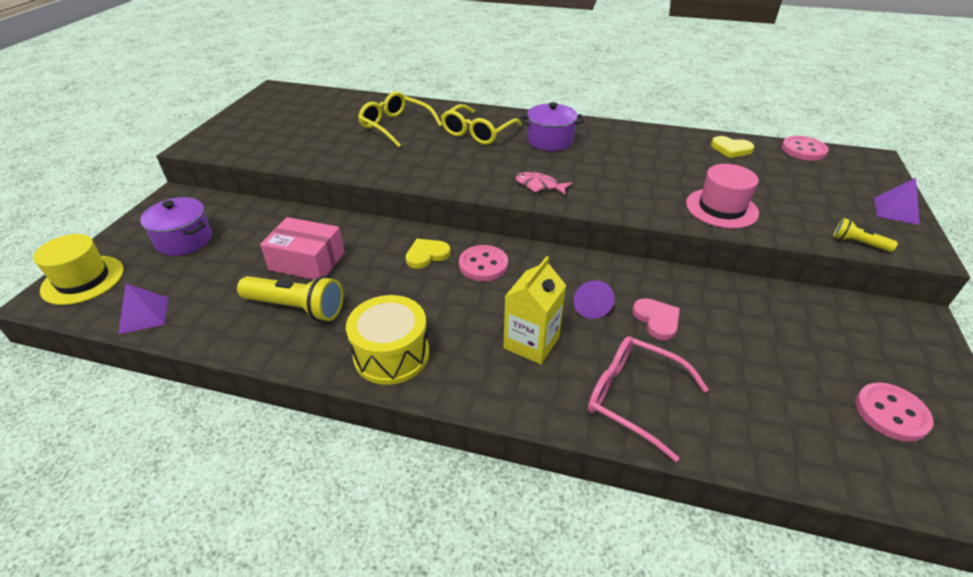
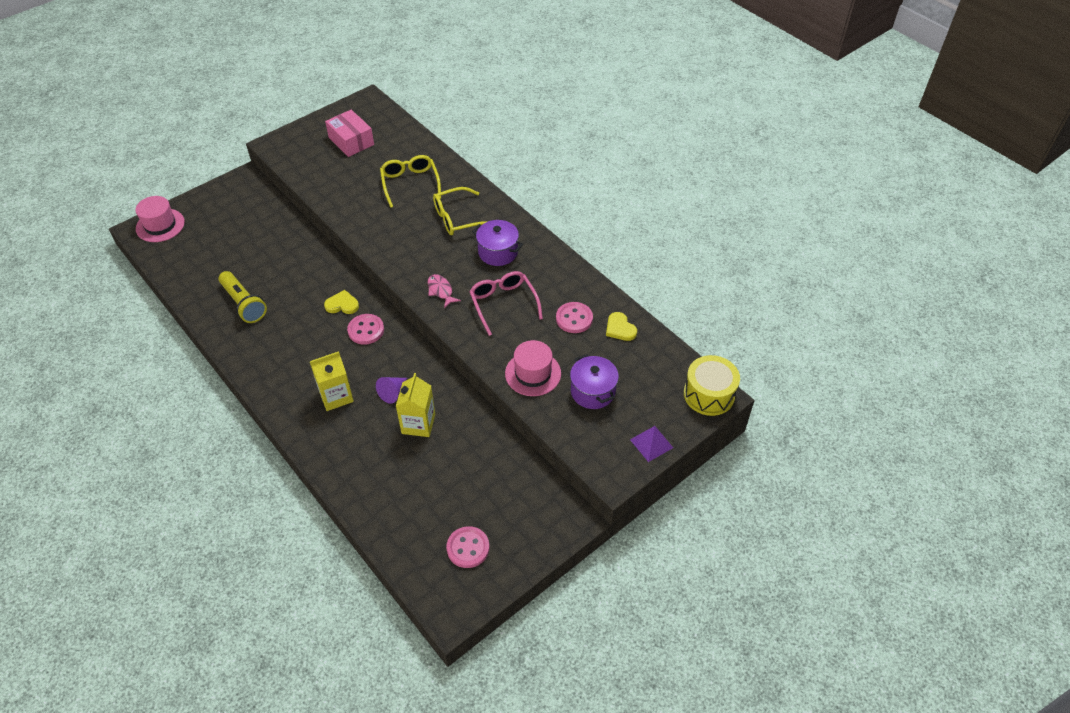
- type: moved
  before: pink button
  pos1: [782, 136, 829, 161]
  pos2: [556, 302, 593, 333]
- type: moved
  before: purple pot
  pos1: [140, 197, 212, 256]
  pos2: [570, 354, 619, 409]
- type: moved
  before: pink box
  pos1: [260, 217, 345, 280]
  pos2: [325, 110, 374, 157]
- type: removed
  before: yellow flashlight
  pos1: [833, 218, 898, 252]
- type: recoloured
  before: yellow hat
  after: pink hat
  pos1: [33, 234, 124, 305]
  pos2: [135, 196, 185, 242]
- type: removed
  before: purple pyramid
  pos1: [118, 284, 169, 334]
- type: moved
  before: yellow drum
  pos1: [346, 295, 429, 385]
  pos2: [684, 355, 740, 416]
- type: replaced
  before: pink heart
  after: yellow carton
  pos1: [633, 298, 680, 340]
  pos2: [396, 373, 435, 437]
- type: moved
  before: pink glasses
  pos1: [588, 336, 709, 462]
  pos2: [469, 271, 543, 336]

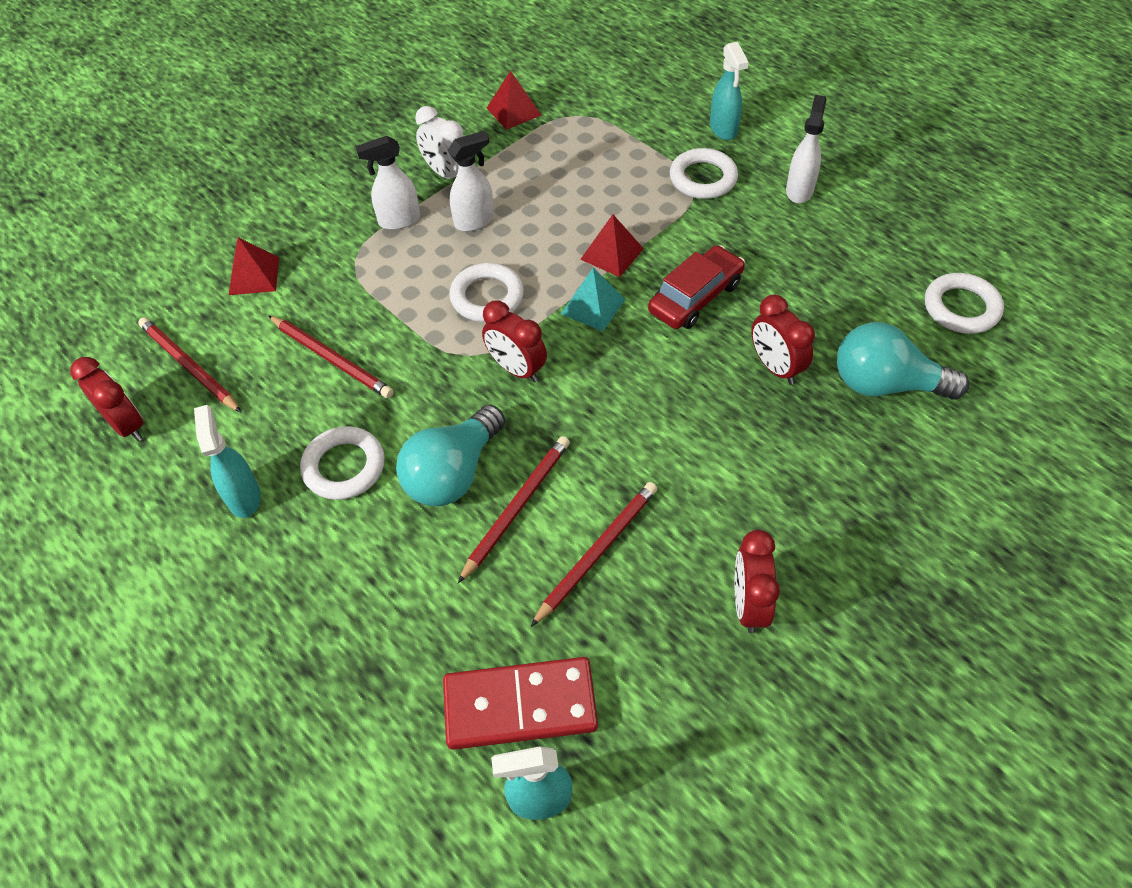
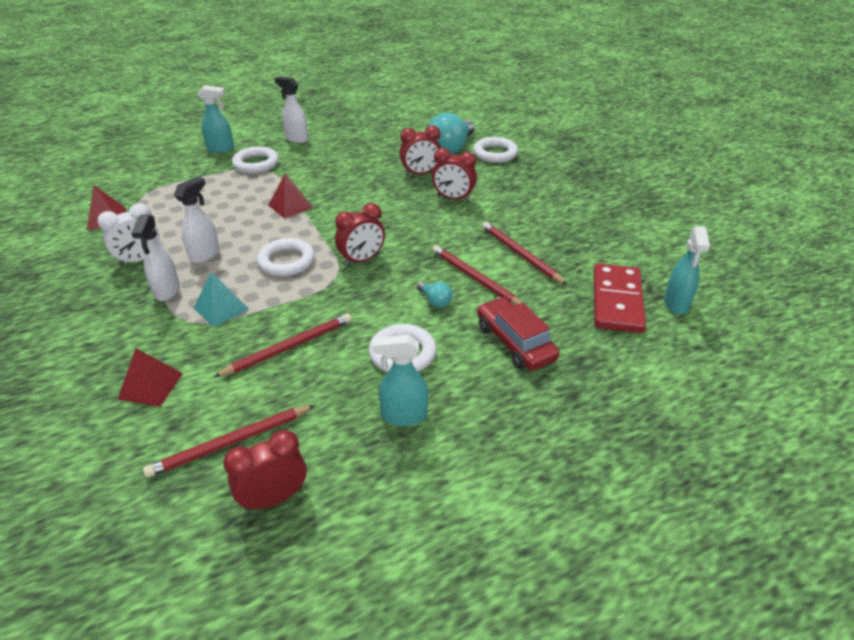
- type: turned
  before: white spray bottle
  pos1: [448, 131, 494, 232]
  pos2: [174, 176, 219, 263]
  turn: 45
- type: moved
  before: red car
  pos1: [648, 245, 745, 329]
  pos2: [477, 297, 559, 371]
- type: moved
  before: turquoise pyramid
  pos1: [561, 268, 626, 331]
  pos2: [194, 272, 249, 328]
- type: moved
  before: white ring
  pos1: [925, 273, 1004, 334]
  pos2: [473, 137, 518, 163]
- type: resized
  before: turquoise light bulb
  pos1: [396, 405, 505, 506]
  pos2: [417, 282, 453, 307]
  scale: 0.46
- type: moved
  before: red clock
  pos1: [734, 530, 780, 634]
  pos2: [432, 148, 477, 202]

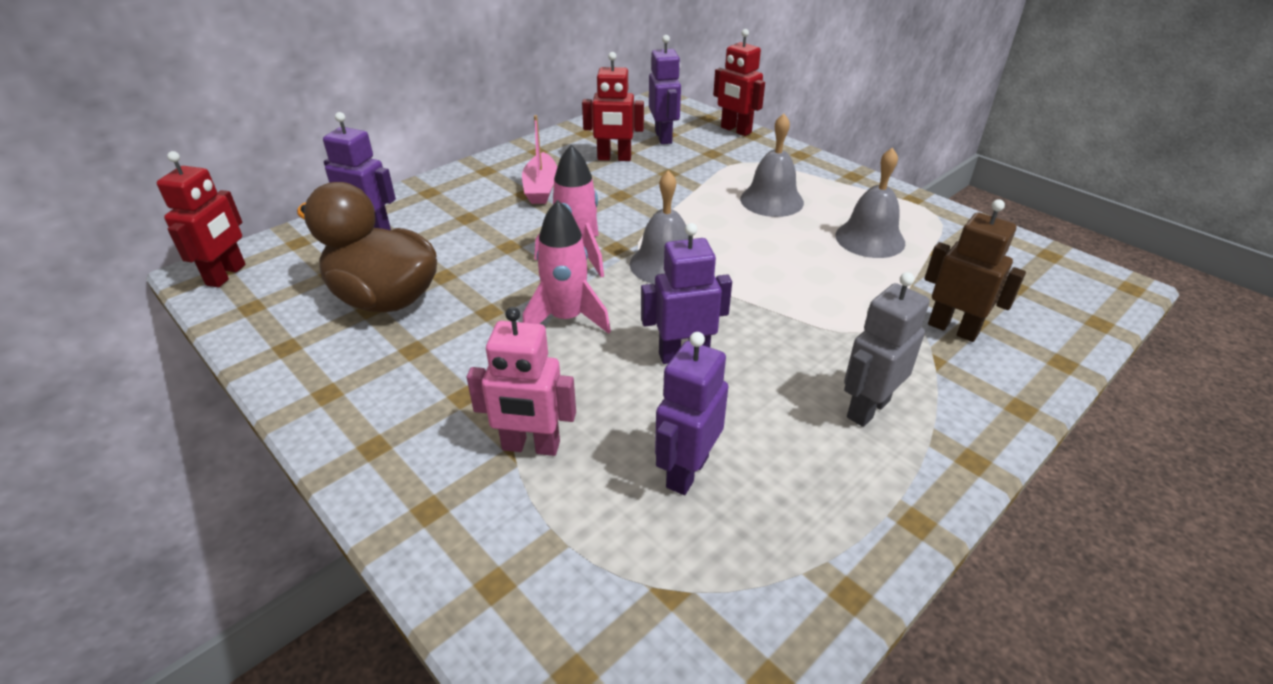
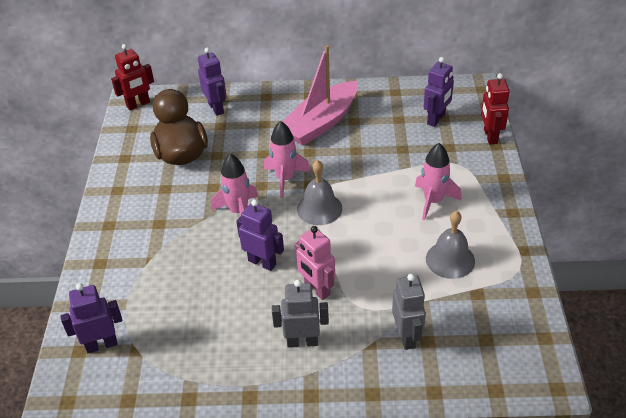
- type: removed
  before: red robot
  pos1: [582, 52, 644, 161]
- type: replaced
  before: grey bell
  after: pink rocket
  pos1: [740, 113, 804, 217]
  pos2: [415, 143, 462, 220]
- type: resized
  before: pink boat
  pos1: [522, 115, 557, 204]
  pos2: [283, 45, 358, 146]
  scale: 1.8
- type: recoloured
  before: brown robot
  after: grey robot
  pos1: [924, 199, 1026, 342]
  pos2: [392, 274, 426, 350]
- type: moved
  before: pink robot
  pos1: [467, 307, 576, 456]
  pos2: [295, 226, 335, 300]
- type: moved
  before: purple robot
  pos1: [655, 332, 728, 495]
  pos2: [61, 283, 122, 353]

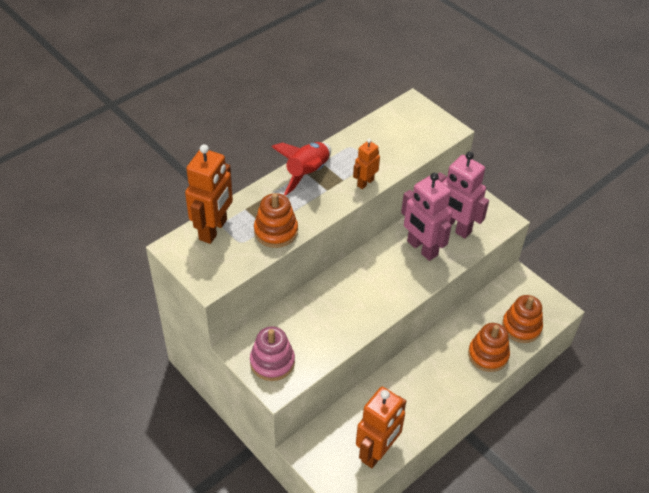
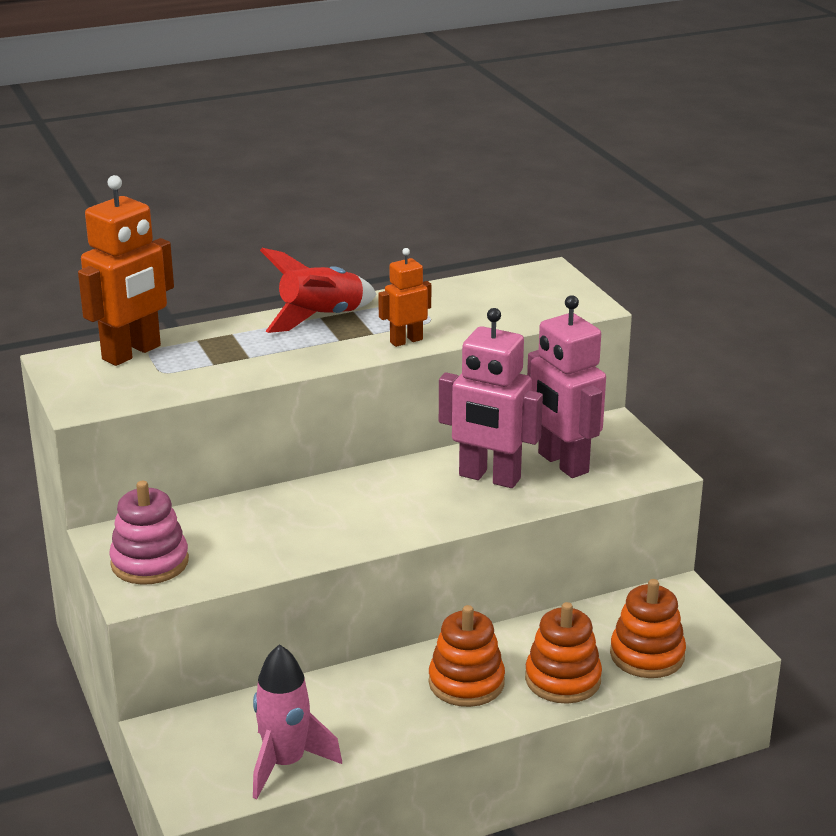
- type: turned
  before: pink robot
  pos1: [401, 173, 452, 261]
  pos2: [439, 308, 543, 488]
  turn: -45
- type: moved
  before: orange stacking toy
  pos1: [254, 193, 298, 248]
  pos2: [429, 605, 505, 707]
- type: replaced
  before: orange robot
  after: pink rocket
  pos1: [356, 386, 406, 468]
  pos2: [253, 644, 342, 799]

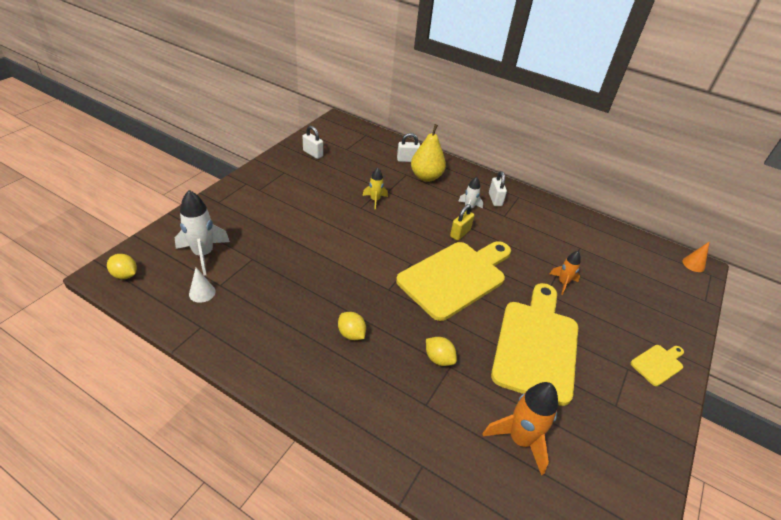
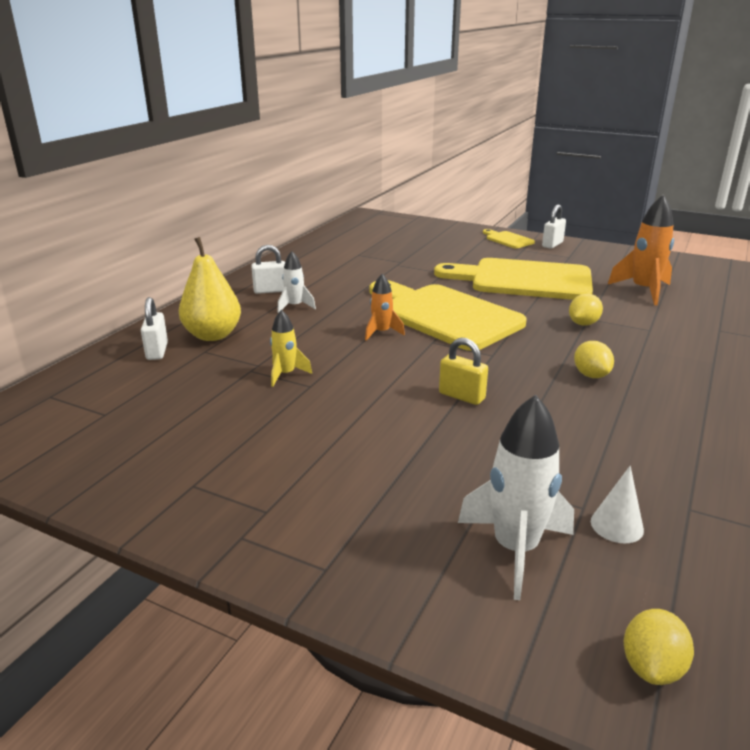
- type: moved
  before: white padlock
  pos1: [302, 126, 323, 159]
  pos2: [542, 205, 566, 249]
- type: moved
  before: yellow padlock
  pos1: [450, 204, 474, 241]
  pos2: [439, 338, 488, 405]
- type: removed
  before: orange cone
  pos1: [682, 241, 710, 272]
- type: moved
  before: orange rocket
  pos1: [550, 251, 581, 295]
  pos2: [365, 274, 405, 341]
- type: turned
  before: yellow lemon
  pos1: [338, 312, 366, 340]
  pos2: [574, 341, 614, 378]
  turn: -60

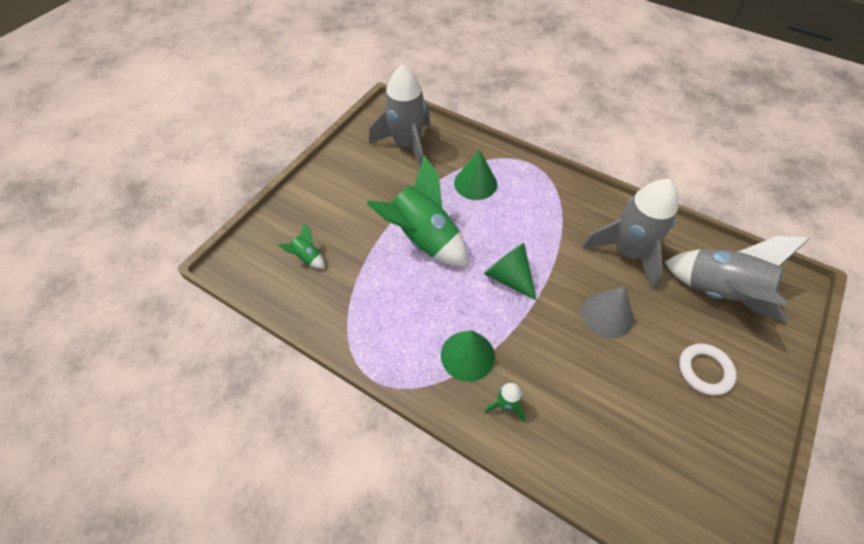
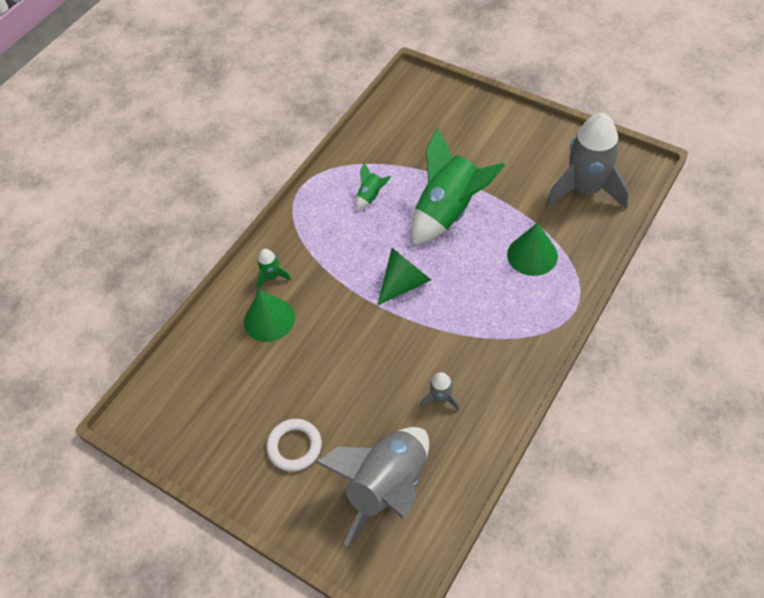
- type: resized
  before: grey rocket
  pos1: [582, 179, 678, 289]
  pos2: [420, 372, 460, 411]
  scale: 0.43
- type: moved
  before: green rocket
  pos1: [279, 223, 325, 269]
  pos2: [355, 162, 391, 211]
- type: removed
  before: grey cone
  pos1: [581, 286, 634, 338]
- type: moved
  before: green cone
  pos1: [441, 330, 495, 382]
  pos2: [244, 290, 295, 342]

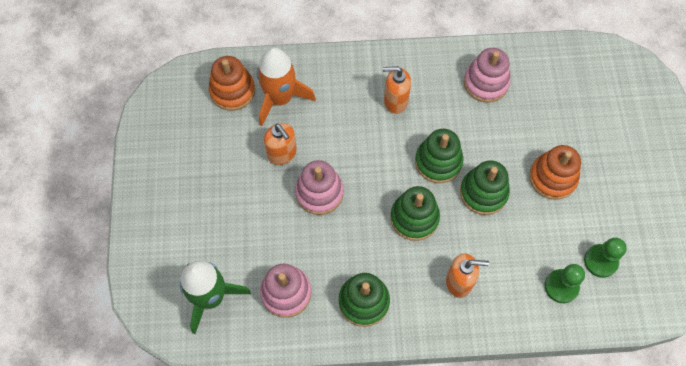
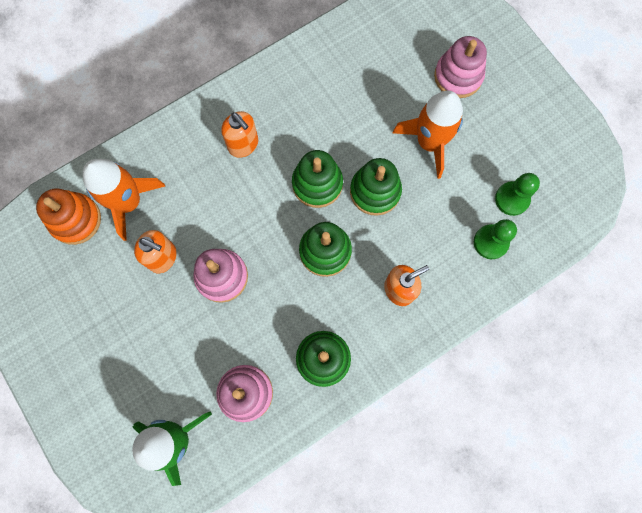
- type: moved
  before: pink stacking toy
  pos1: [464, 48, 511, 103]
  pos2: [434, 36, 487, 98]
- type: turned
  before: orange soap dispenser
  pos1: [383, 66, 411, 114]
  pos2: [221, 111, 258, 158]
  turn: -105
- type: replaced
  before: orange stacking toy
  after: orange rocket
  pos1: [529, 145, 581, 200]
  pos2: [393, 91, 463, 179]

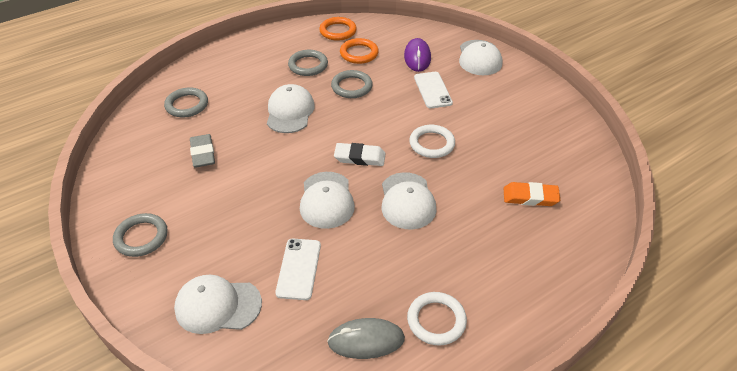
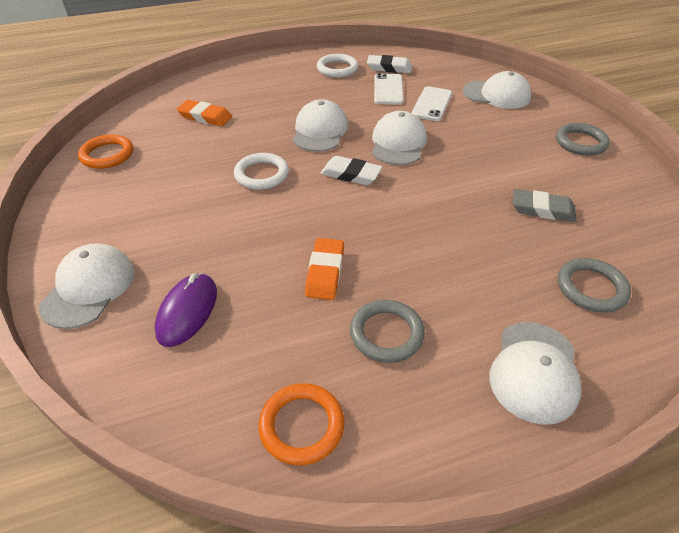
- type: moved
  before: orange ring
  pos1: [340, 38, 379, 64]
  pos2: [78, 134, 133, 169]
- type: replaced
  before: grey ring
  after: orange eraser
  pos1: [331, 70, 373, 98]
  pos2: [305, 238, 344, 300]
- type: moved
  before: white phone
  pos1: [414, 72, 453, 108]
  pos2: [374, 73, 404, 105]
- type: moved
  before: white cap
  pos1: [267, 84, 315, 133]
  pos2: [490, 322, 582, 425]
- type: turned
  before: grey eraser
  pos1: [190, 134, 215, 168]
  pos2: [513, 189, 576, 222]
  turn: -75
- type: replaced
  before: grey mouse
  after: white eraser
  pos1: [327, 318, 405, 359]
  pos2: [367, 55, 412, 73]

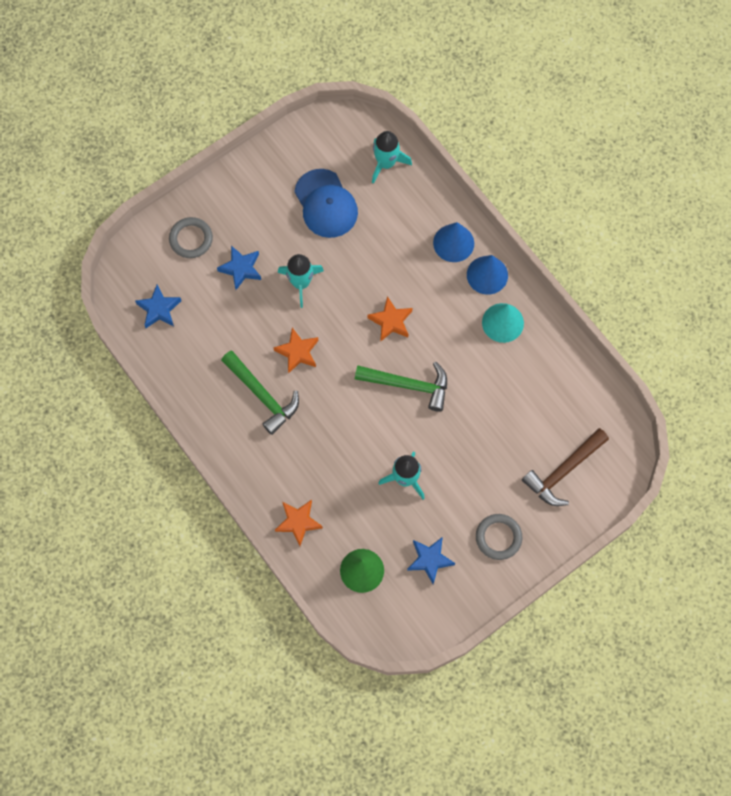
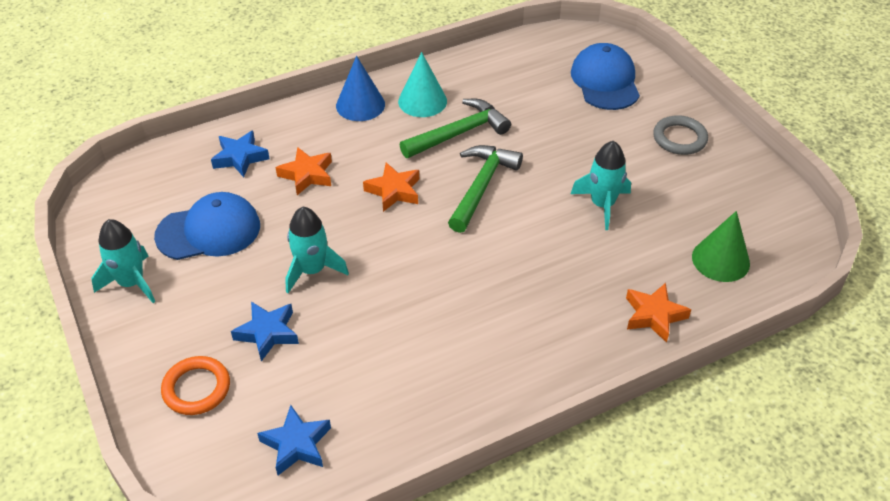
- type: moved
  before: turquoise rocket
  pos1: [372, 131, 412, 184]
  pos2: [91, 219, 155, 303]
- type: recoloured
  before: grey ring
  after: orange ring
  pos1: [169, 217, 213, 258]
  pos2: [161, 356, 230, 415]
- type: removed
  before: blue cone
  pos1: [433, 222, 474, 262]
- type: moved
  before: orange star
  pos1: [273, 328, 319, 374]
  pos2: [276, 147, 332, 195]
- type: moved
  before: green hammer
  pos1: [221, 351, 299, 435]
  pos2: [400, 99, 511, 158]
- type: replaced
  before: brown hammer
  after: blue cap
  pos1: [522, 428, 609, 506]
  pos2: [571, 43, 640, 110]
- type: moved
  before: blue star
  pos1: [407, 537, 455, 584]
  pos2: [211, 130, 270, 177]

